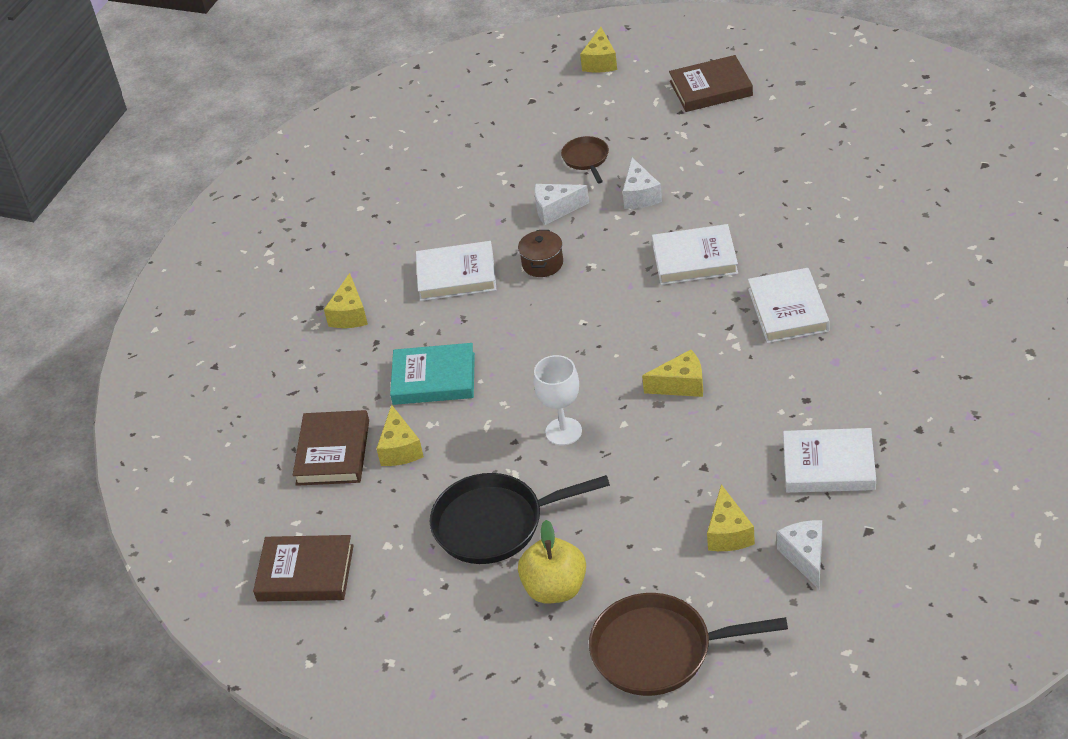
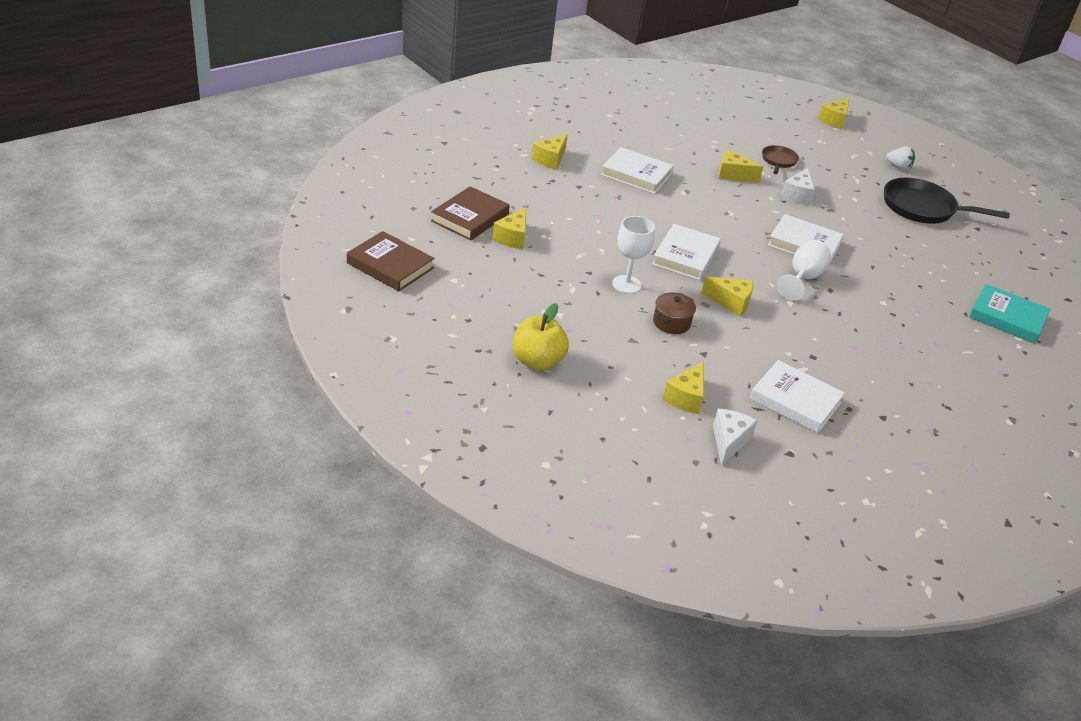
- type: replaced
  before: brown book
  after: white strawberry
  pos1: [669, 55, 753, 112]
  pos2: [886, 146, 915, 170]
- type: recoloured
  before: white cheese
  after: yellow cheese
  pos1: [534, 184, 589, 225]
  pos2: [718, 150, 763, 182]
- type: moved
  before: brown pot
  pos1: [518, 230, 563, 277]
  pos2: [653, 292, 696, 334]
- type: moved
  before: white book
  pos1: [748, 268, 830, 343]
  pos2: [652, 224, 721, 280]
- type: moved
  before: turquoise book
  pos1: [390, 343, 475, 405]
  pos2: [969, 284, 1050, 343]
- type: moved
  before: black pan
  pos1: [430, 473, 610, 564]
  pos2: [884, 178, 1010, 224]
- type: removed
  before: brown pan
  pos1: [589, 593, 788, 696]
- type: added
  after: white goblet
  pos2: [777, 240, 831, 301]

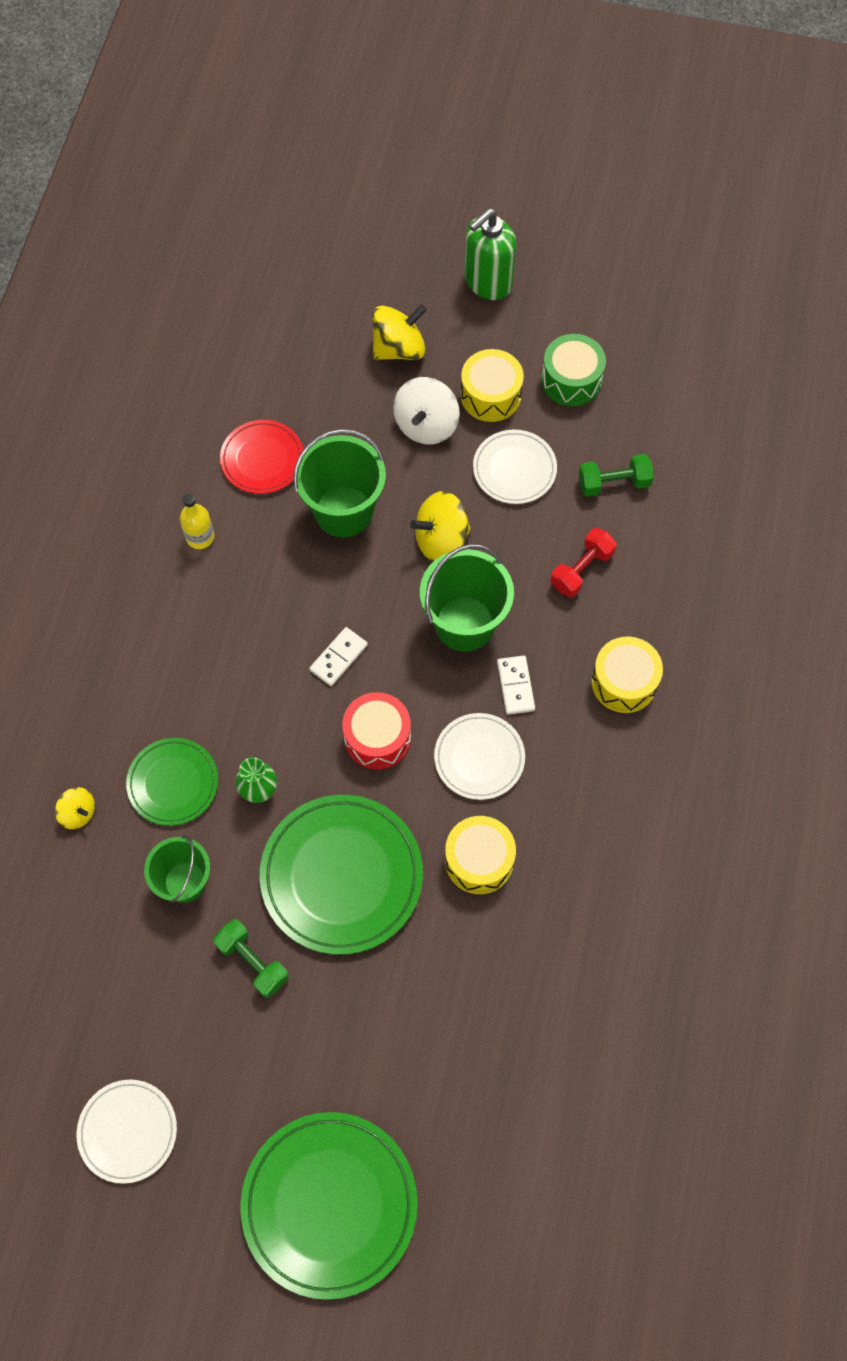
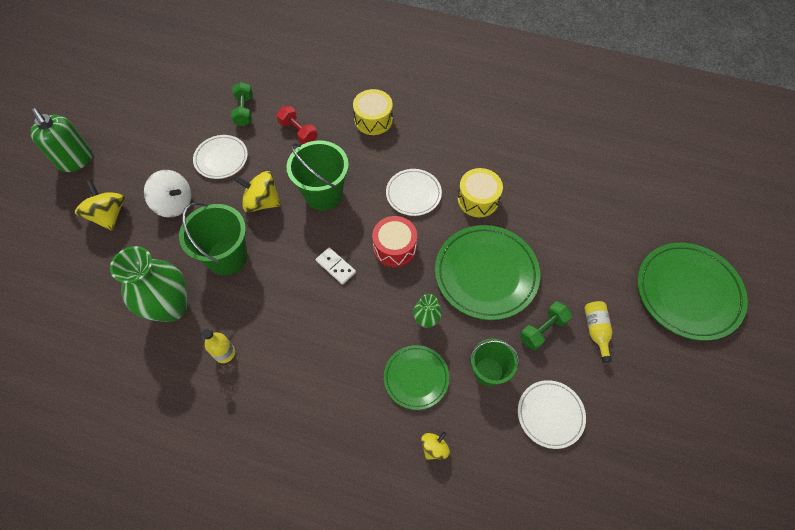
- type: removed
  before: green drum
  pos1: [541, 334, 606, 406]
- type: removed
  before: yellow drum
  pos1: [461, 349, 524, 422]
- type: replaced
  before: red plate
  after: green vase
  pos1: [220, 420, 303, 494]
  pos2: [110, 246, 187, 322]
- type: turned
  before: yellow spinning top
  pos1: [410, 491, 471, 562]
  pos2: [234, 171, 281, 212]
  turn: 120
- type: removed
  before: white domino
  pos1: [497, 655, 535, 715]
- type: moved
  before: white plate
  pos1: [77, 1080, 177, 1184]
  pos2: [518, 380, 586, 449]
- type: added
  after: yellow bottle
  pos2: [584, 301, 612, 363]

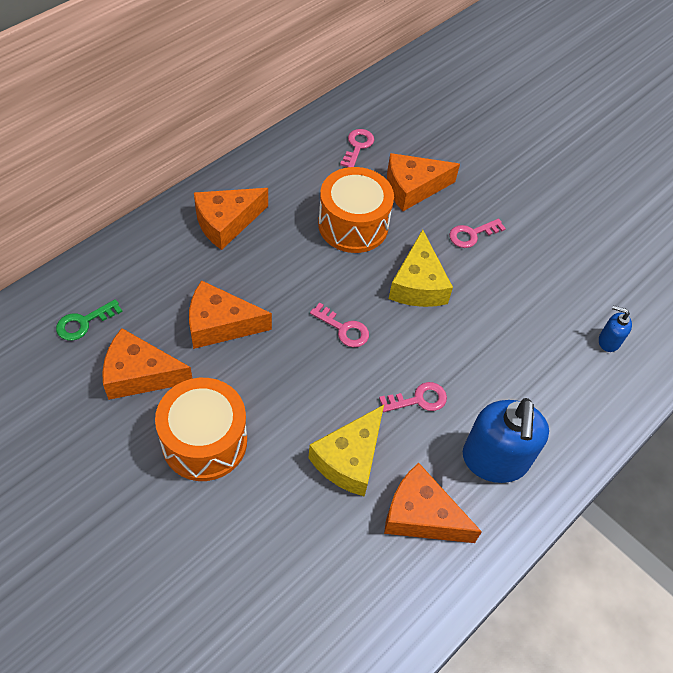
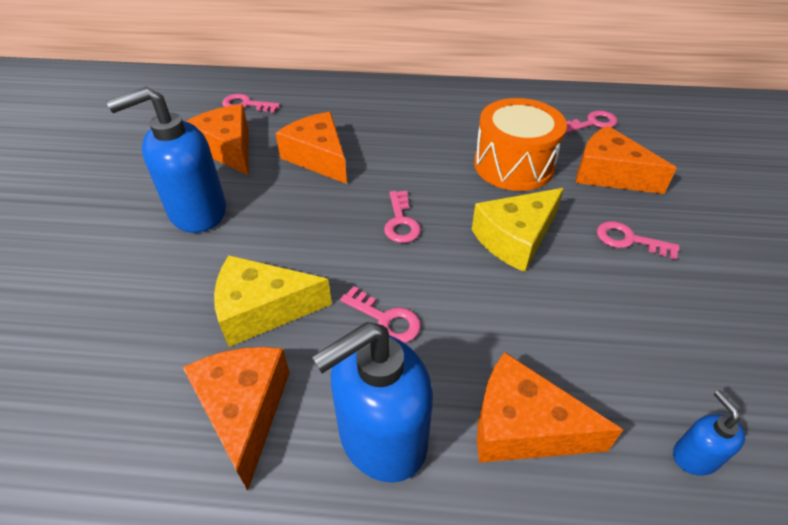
- type: moved
  before: orange cheese
  pos1: [194, 188, 268, 250]
  pos2: [477, 352, 623, 463]
- type: recoloured
  before: green key
  after: pink key
  pos1: [56, 299, 123, 341]
  pos2: [222, 94, 280, 113]
- type: replaced
  before: orange drum
  after: blue soap dispenser
  pos1: [155, 378, 247, 481]
  pos2: [107, 87, 226, 233]

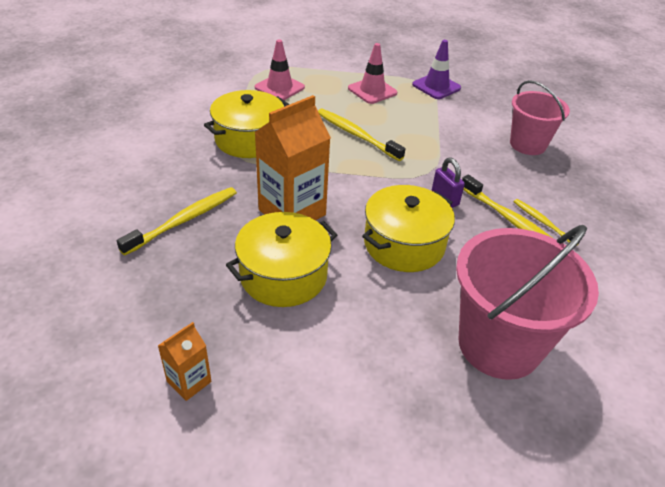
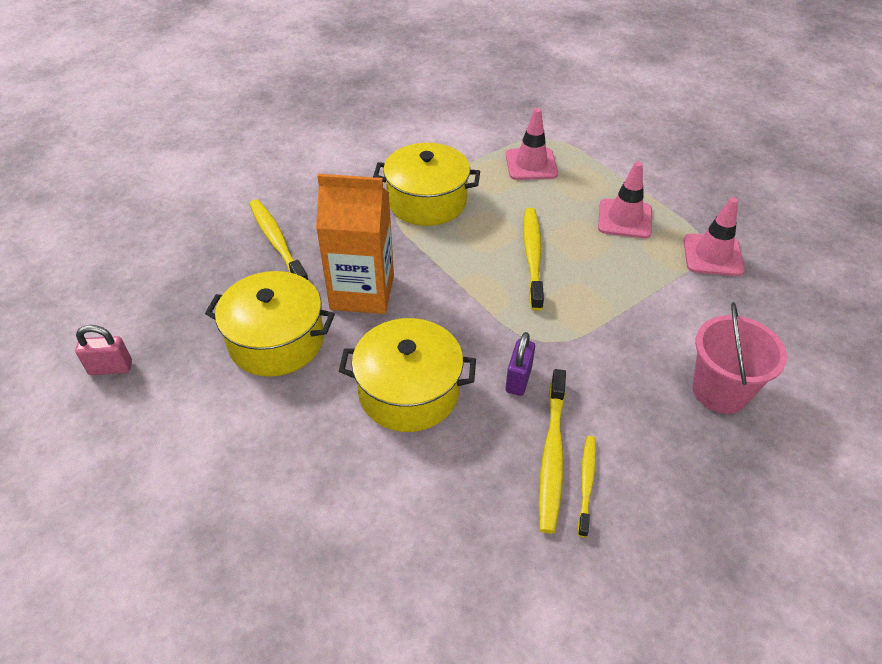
- type: recoloured
  before: purple traffic cone
  after: pink traffic cone
  pos1: [412, 40, 461, 99]
  pos2: [683, 197, 744, 276]
- type: turned
  before: yellow toothbrush
  pos1: [117, 187, 237, 256]
  pos2: [249, 199, 308, 280]
  turn: -120
- type: removed
  before: pink bucket
  pos1: [456, 225, 599, 380]
- type: replaced
  before: orange carton
  after: pink padlock
  pos1: [158, 322, 211, 401]
  pos2: [75, 325, 132, 375]

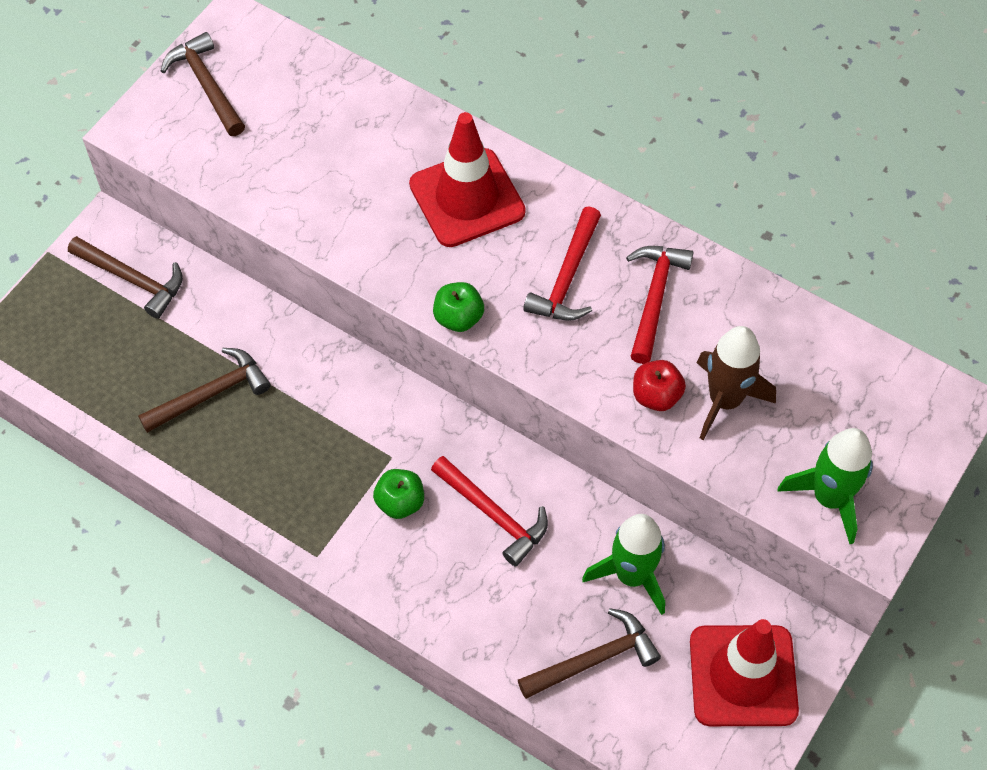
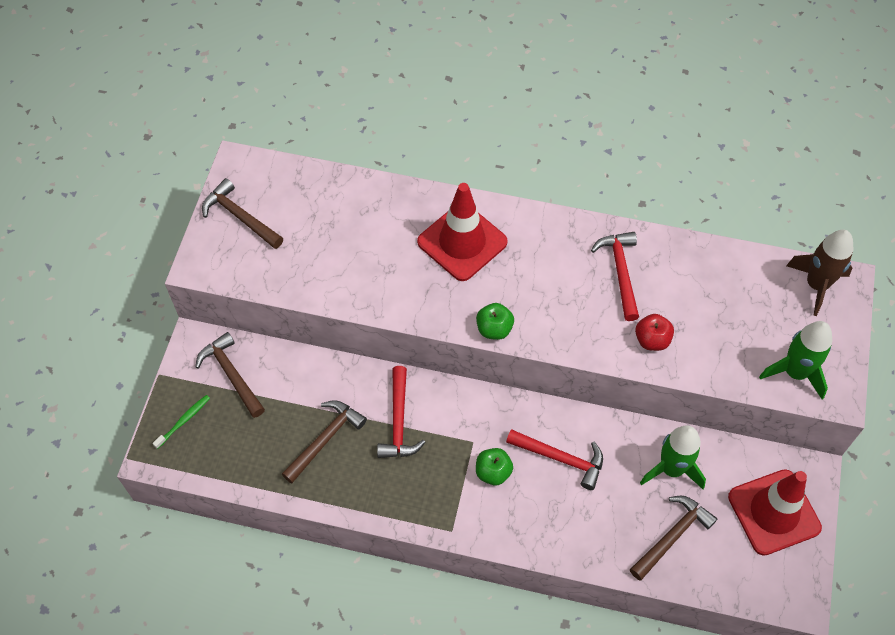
- type: moved
  before: red hammer
  pos1: [523, 206, 601, 321]
  pos2: [377, 366, 426, 458]
- type: turned
  before: brown hammer
  pos1: [68, 236, 183, 319]
  pos2: [196, 332, 265, 418]
  turn: -135
- type: moved
  before: brown rocket
  pos1: [697, 326, 776, 440]
  pos2: [786, 230, 853, 316]
- type: added
  after: green toothbrush
  pos2: [152, 395, 210, 449]

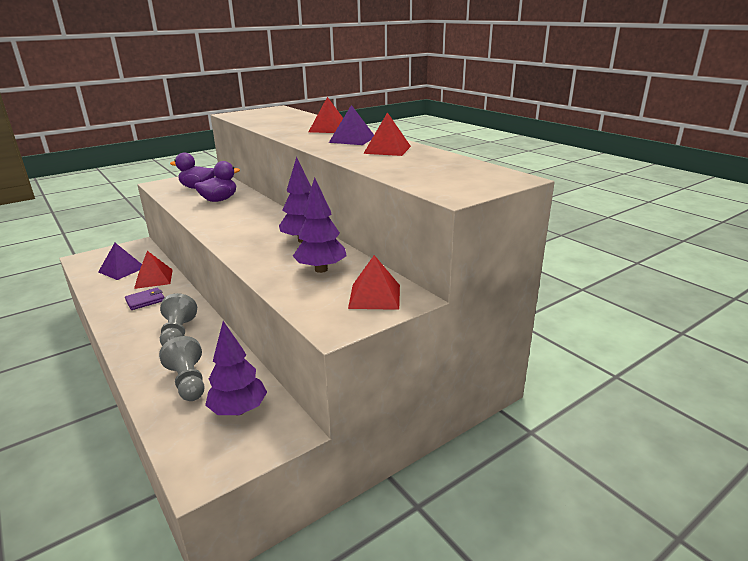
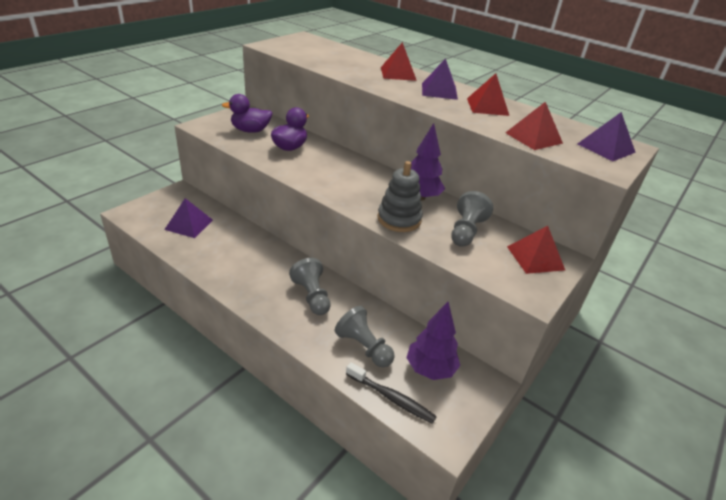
- type: replaced
  before: purple tree
  after: grey pawn
  pos1: [293, 177, 347, 273]
  pos2: [451, 191, 493, 247]
- type: moved
  before: red pyramid
  pos1: [134, 251, 172, 289]
  pos2: [505, 102, 563, 150]
- type: removed
  before: purple wallet
  pos1: [125, 287, 164, 310]
- type: added
  after: purple pyramid
  pos2: [578, 112, 636, 161]
- type: added
  after: grey stacking toy
  pos2: [377, 161, 423, 232]
- type: added
  after: black toothbrush
  pos2: [346, 362, 437, 424]

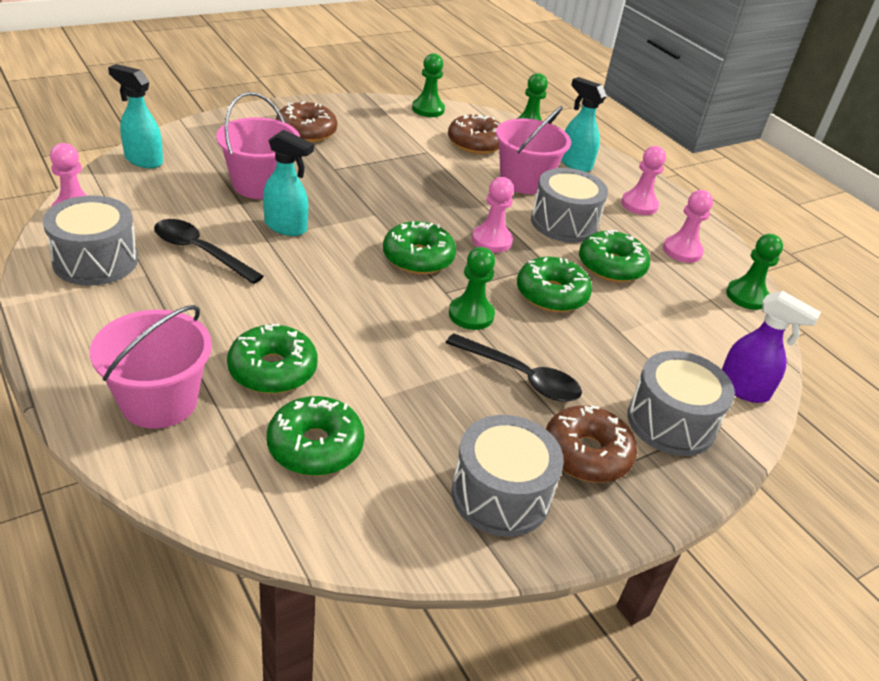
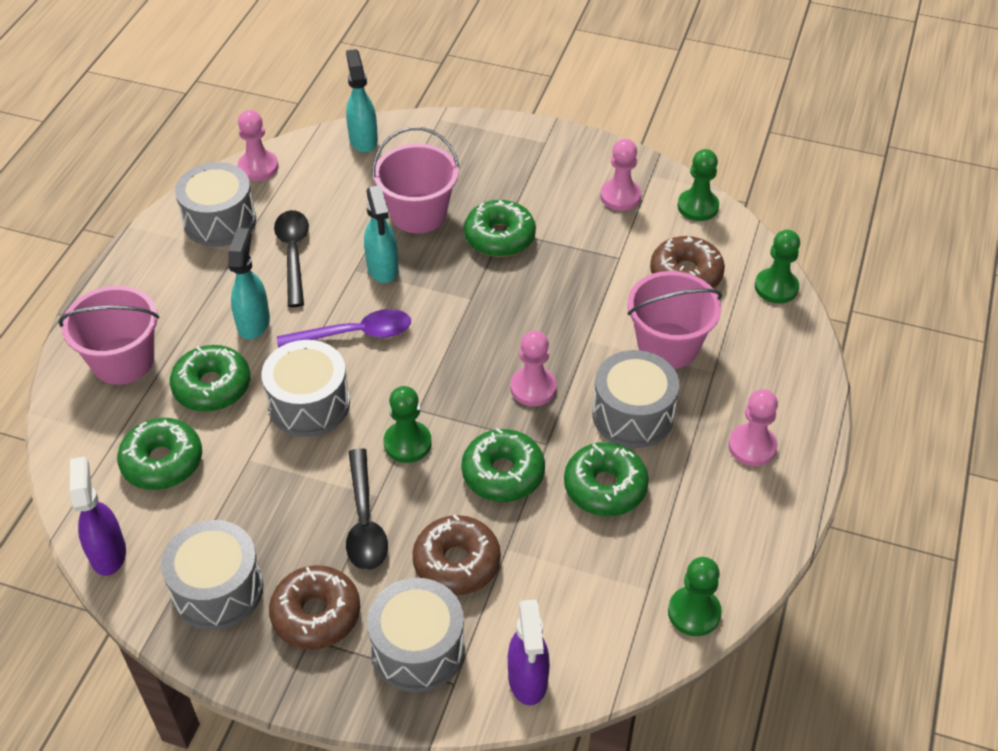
- type: moved
  before: turquoise spray bottle
  pos1: [561, 77, 607, 172]
  pos2: [228, 228, 270, 340]
- type: moved
  before: brown donut
  pos1: [276, 102, 337, 143]
  pos2: [412, 515, 501, 595]
- type: moved
  before: pink pawn
  pos1: [663, 190, 713, 263]
  pos2: [600, 139, 641, 211]
- type: moved
  before: green donut
  pos1: [383, 221, 456, 274]
  pos2: [464, 200, 536, 257]
- type: added
  after: purple spoon
  pos2: [277, 309, 411, 348]
- type: added
  after: grey drum
  pos2: [261, 340, 350, 437]
- type: added
  after: purple spray bottle
  pos2: [70, 457, 126, 576]

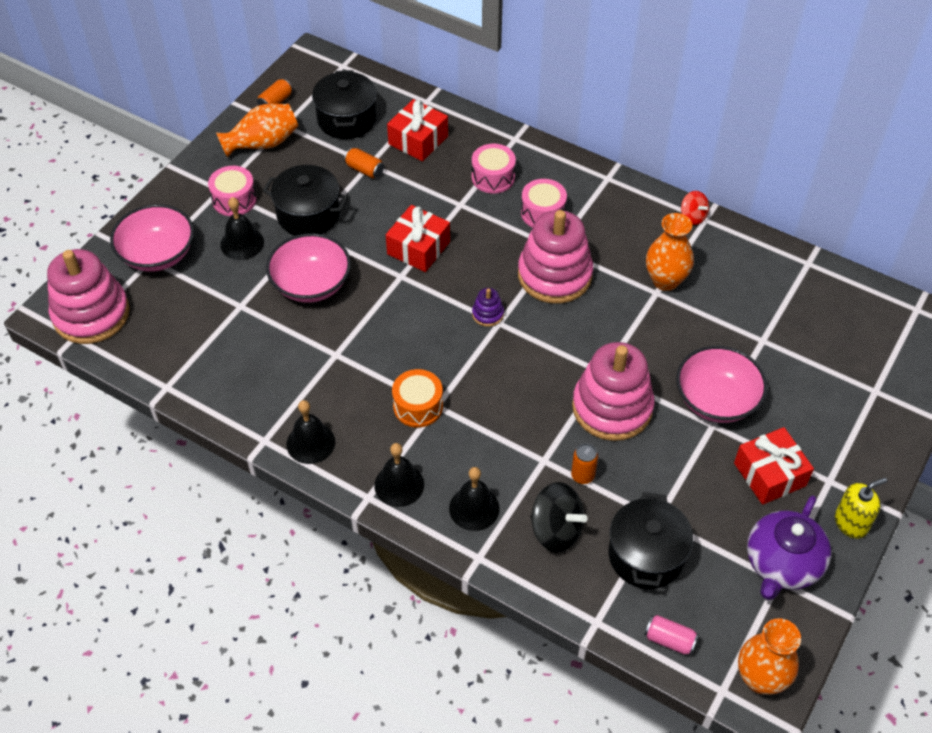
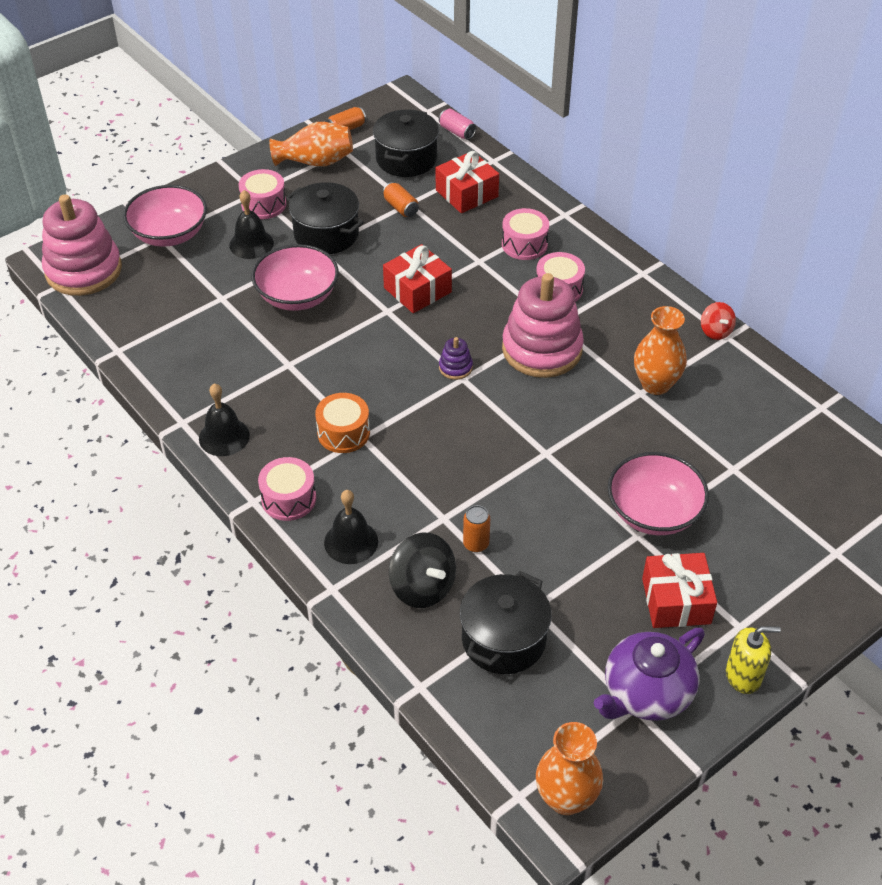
- type: removed
  before: pink stacking toy
  pos1: [572, 342, 655, 441]
- type: replaced
  before: black bell
  after: pink drum
  pos1: [374, 443, 424, 507]
  pos2: [258, 457, 316, 521]
- type: moved
  before: pink can
  pos1: [645, 615, 699, 655]
  pos2: [439, 109, 476, 140]

